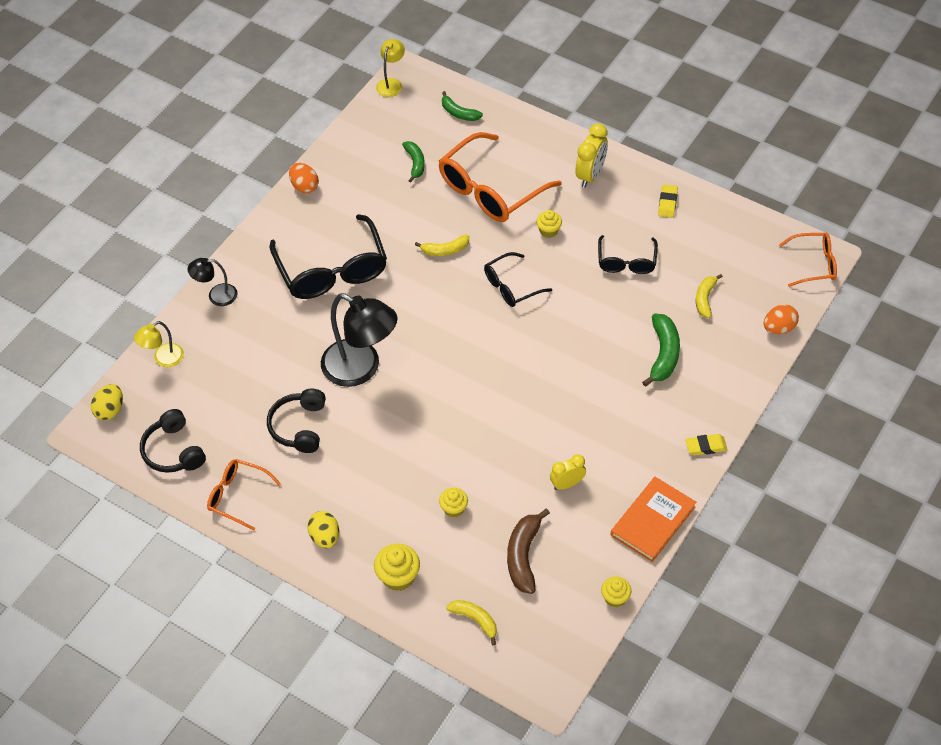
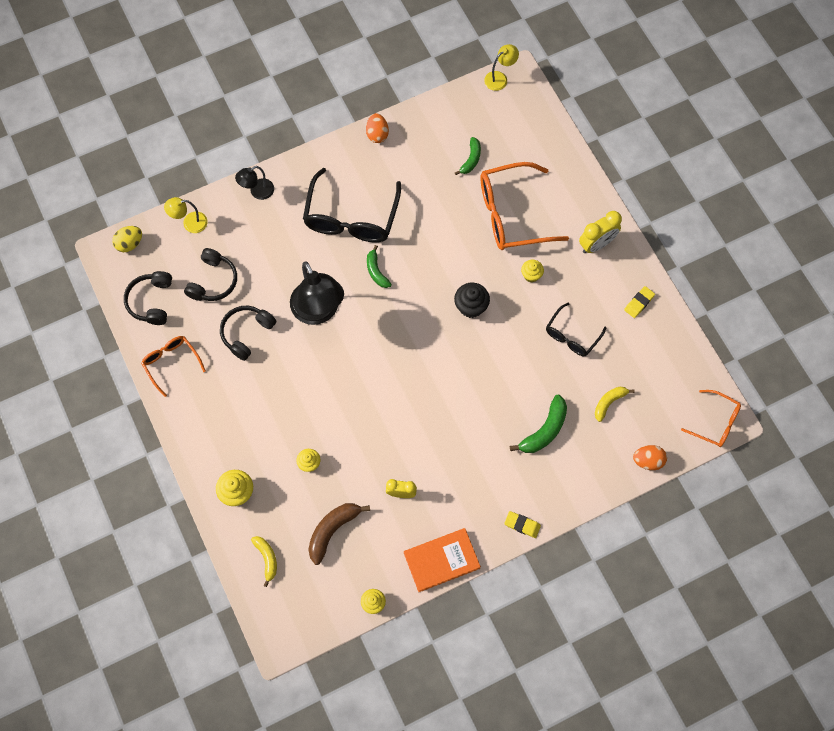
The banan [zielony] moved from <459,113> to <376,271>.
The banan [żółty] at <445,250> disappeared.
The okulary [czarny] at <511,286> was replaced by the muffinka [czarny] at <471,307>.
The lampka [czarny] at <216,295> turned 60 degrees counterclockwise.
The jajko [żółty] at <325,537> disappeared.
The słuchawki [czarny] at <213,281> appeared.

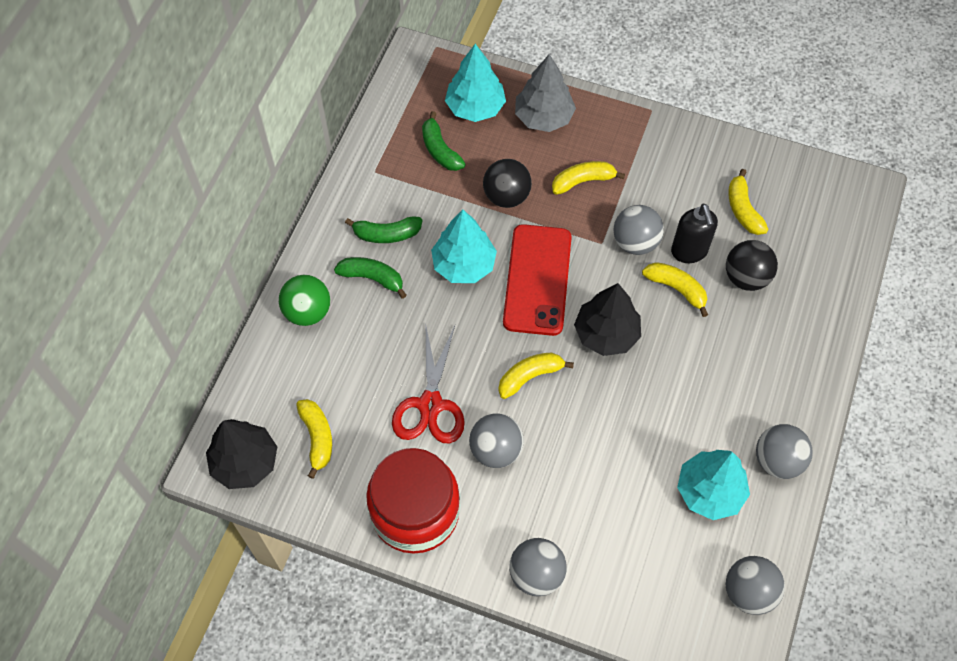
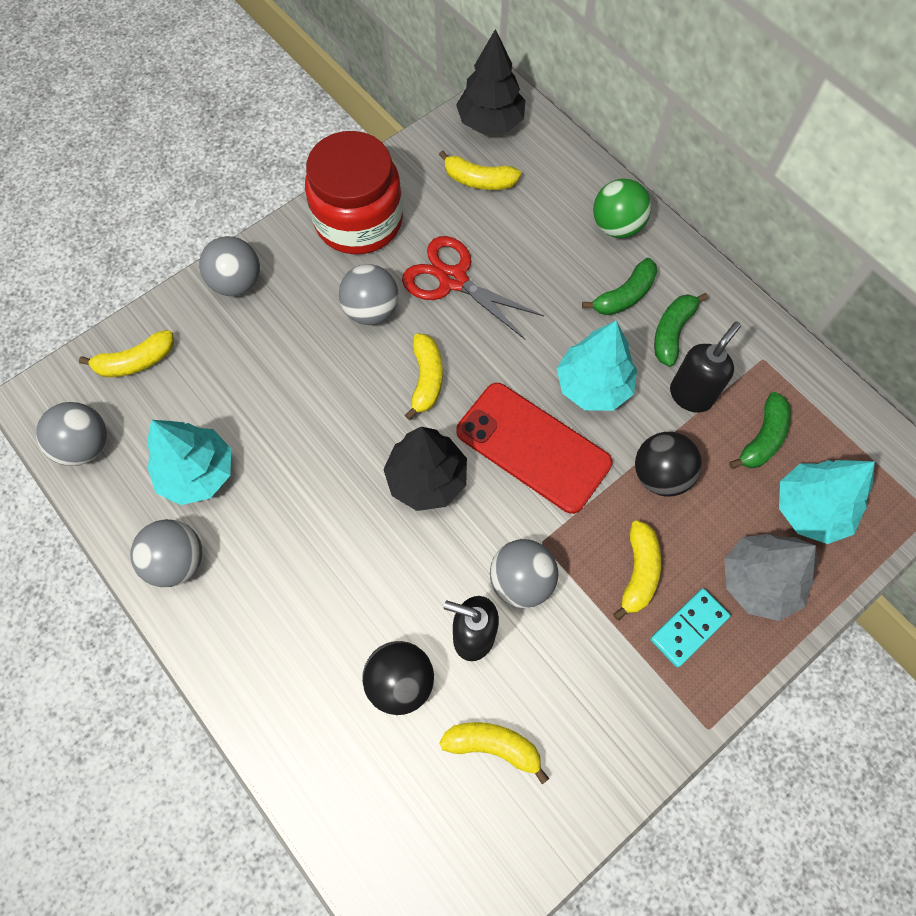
The banan [zielony] at <440,150> turned 120 degrees clockwise.
The banan [żółty] moved from <676,289> to <136,362>.
The dozownik mydła [czarny] at <691,395> appeared.
The kostka domina [turkusowy] at <688,628> appeared.

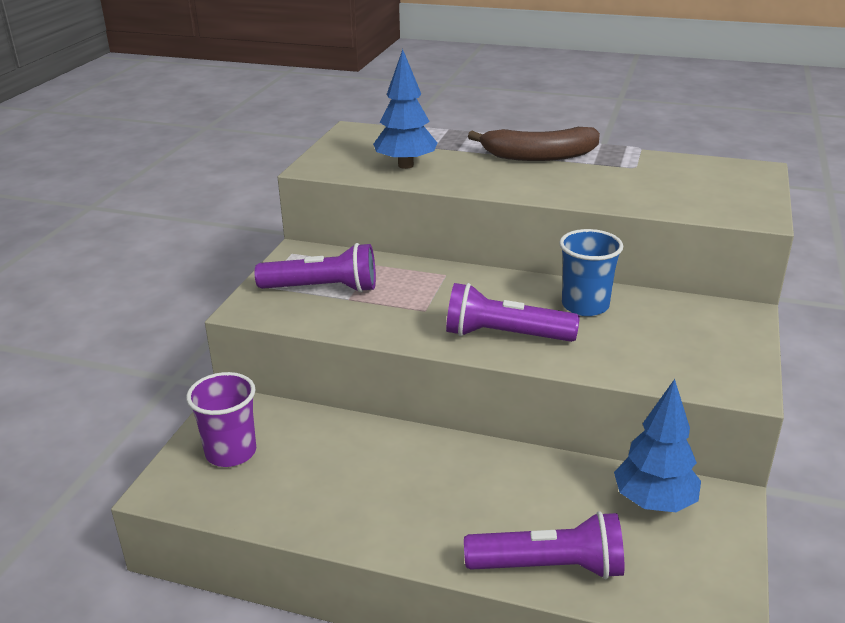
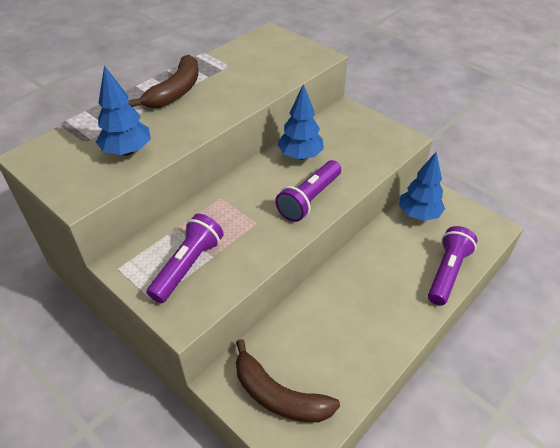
The szklanka [niebieski] at <585,306> was replaced by the drzewko [niebieski] at <300,156>.
The szklanka [fioletowy] at <231,452> was replaced by the banan [brązowy] at <278,395>.

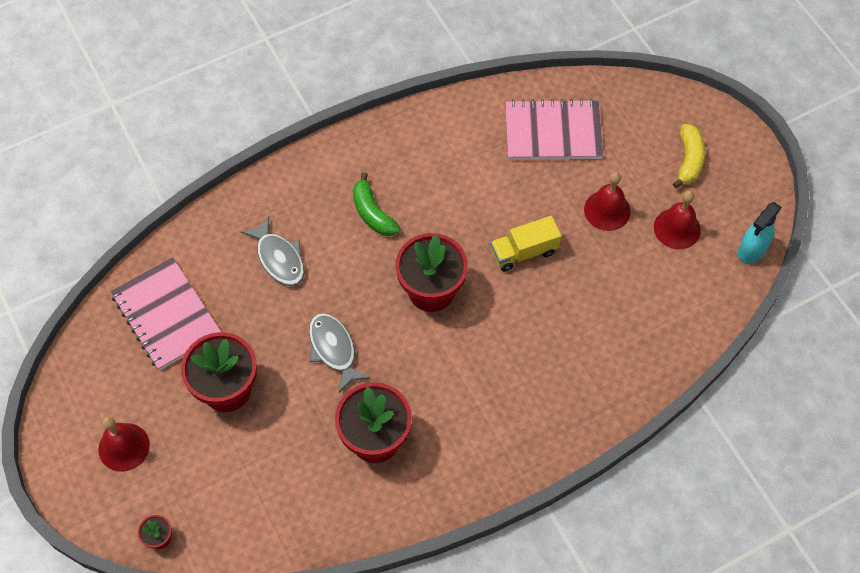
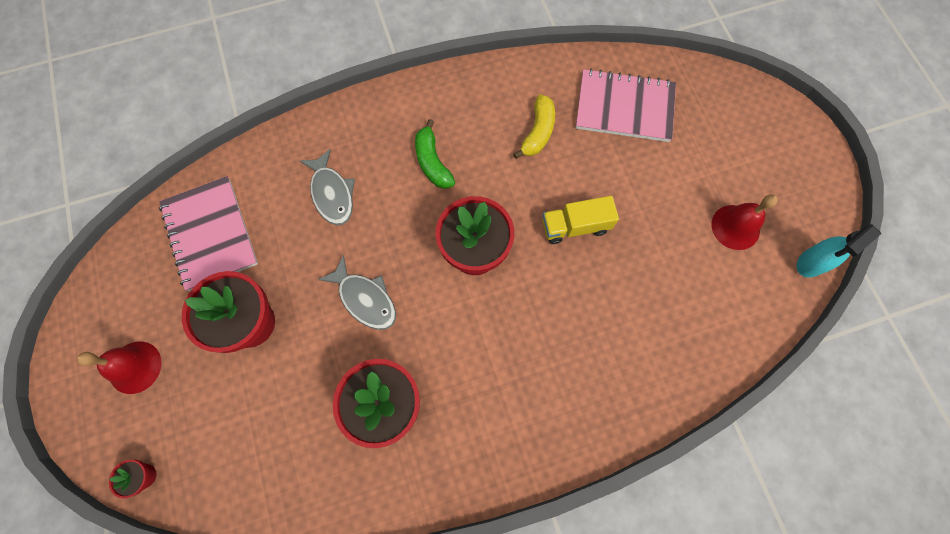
The banan [żółty] moved from <689,160> to <538,132>.
The dzwonek [czerwony] at <607,210> disappeared.
The ryba [szary] at <333,350> turned 150 degrees clockwise.

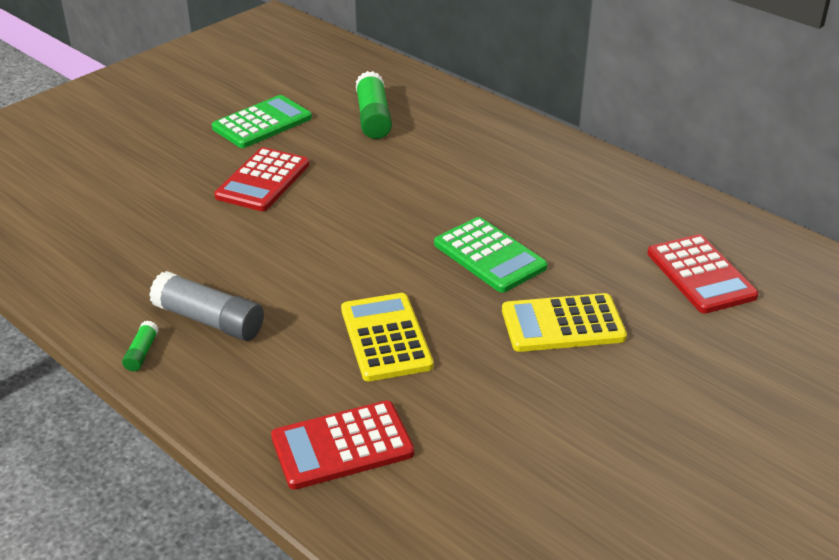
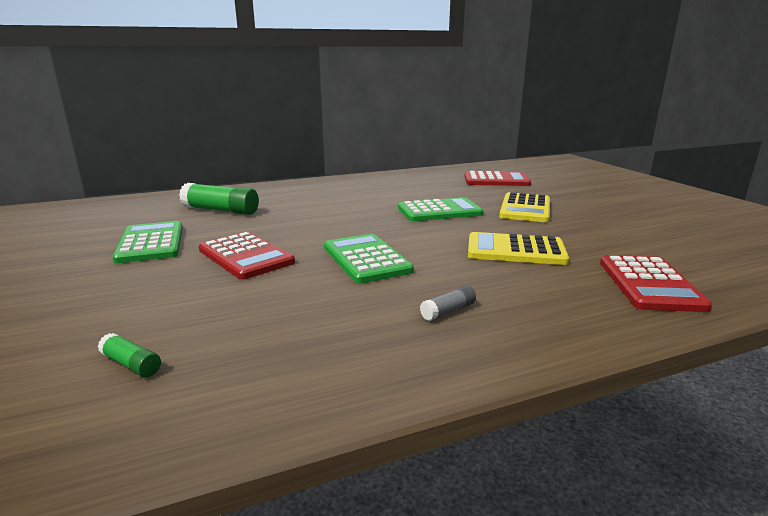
The klej w sztyfcie [szary] at <209,320> changed to 0.48 times the size.
The klej w sztyfcie [zielony] moved from <142,353> to <131,364>.
The kalkulator [zielony] at <366,259> appeared.

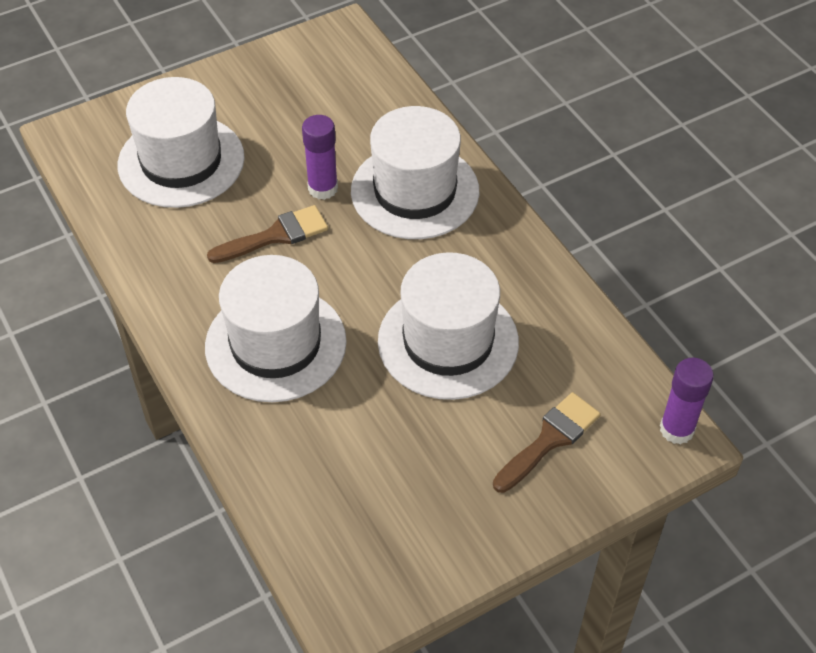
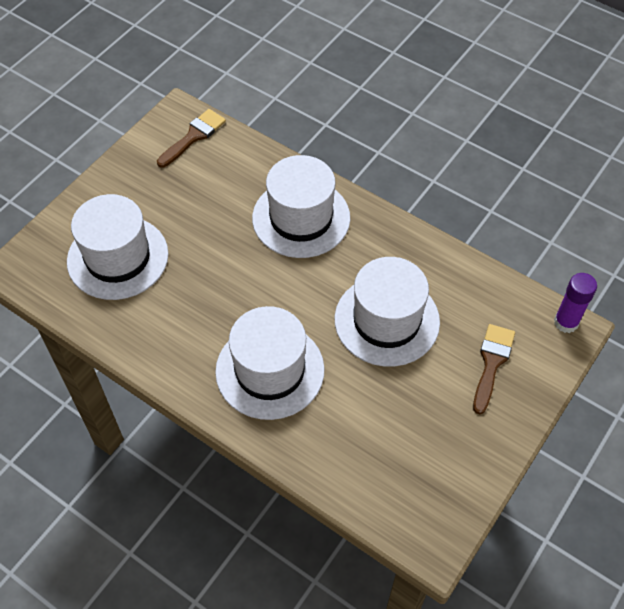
The klej w sztyfcie [fioletowy] at <323,188> disappeared.
The pędzel [brązowy] moved from <276,235> to <194,136>.

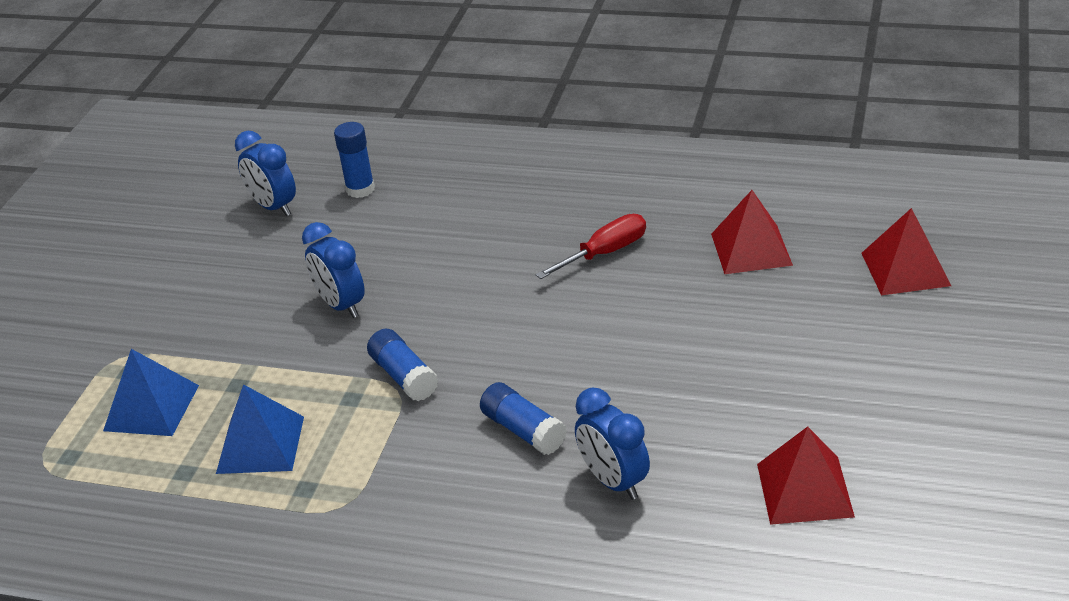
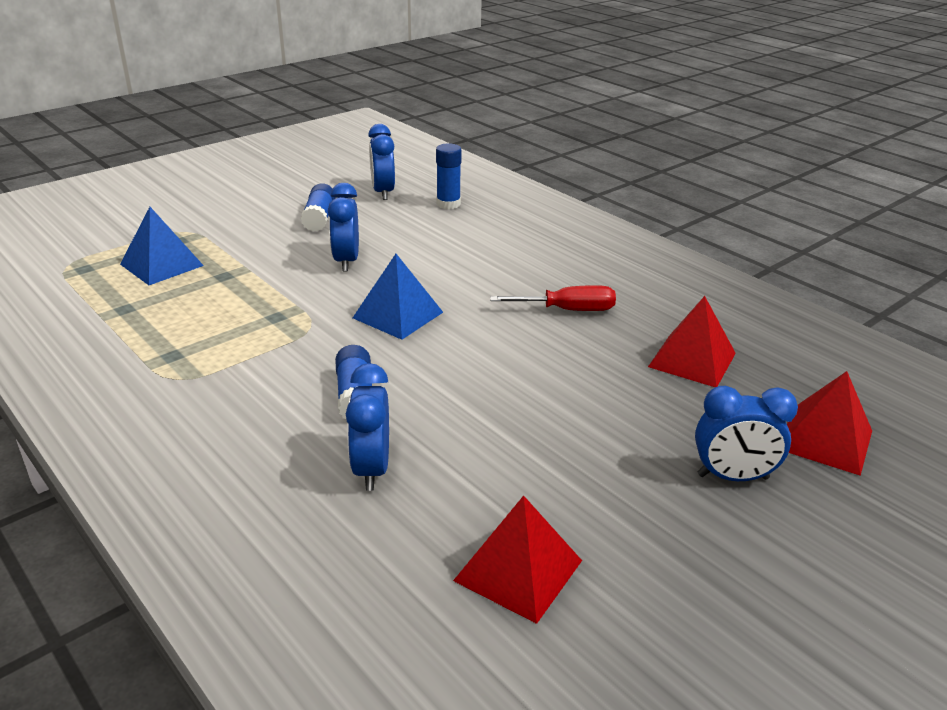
The klej w sztyfcie [niebieski] moved from <404,376> to <319,218>.
The piramida [niebieski] moved from <260,444> to <398,315>.
The budzik [niebieski] at <733,477> appeared.

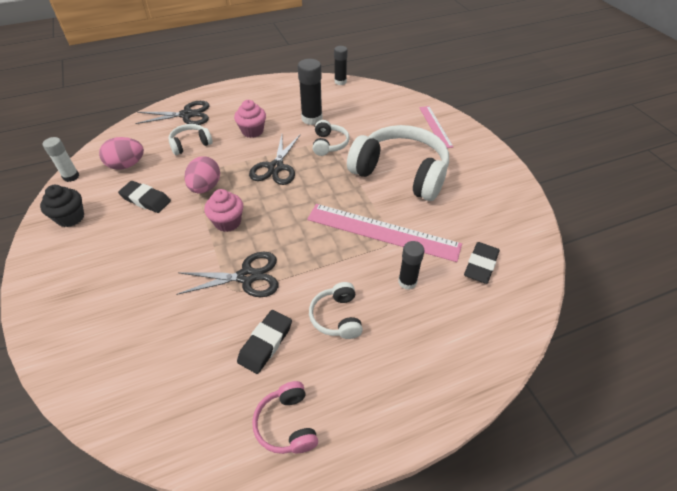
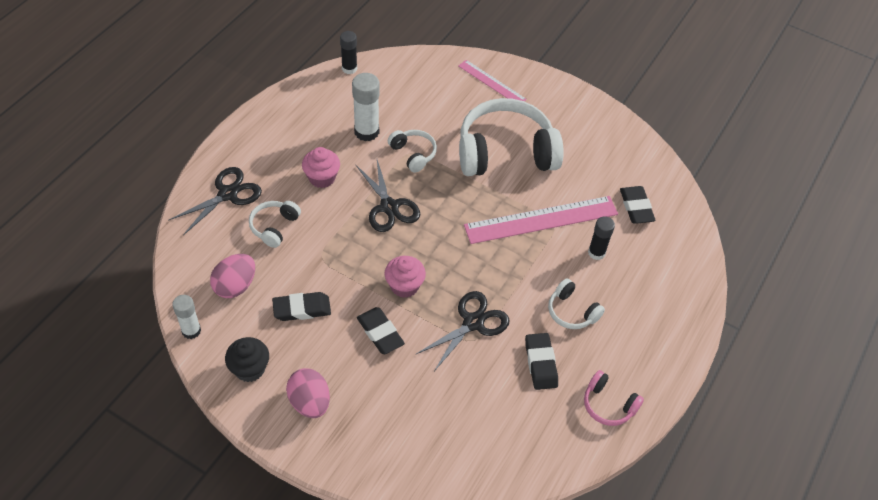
The klej w sztyfcie [czarny] at <312,118> became the klej w sztyfcie [biały] at <366,132>.
The jajko [różowy] moved from <205,187> to <310,402>.
The gumka do mazania [czarny] at <380,333> appeared.

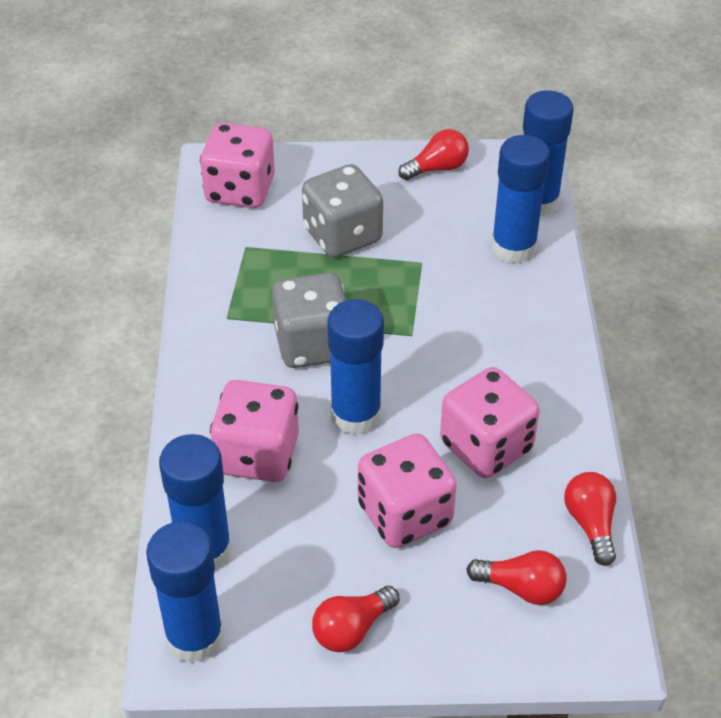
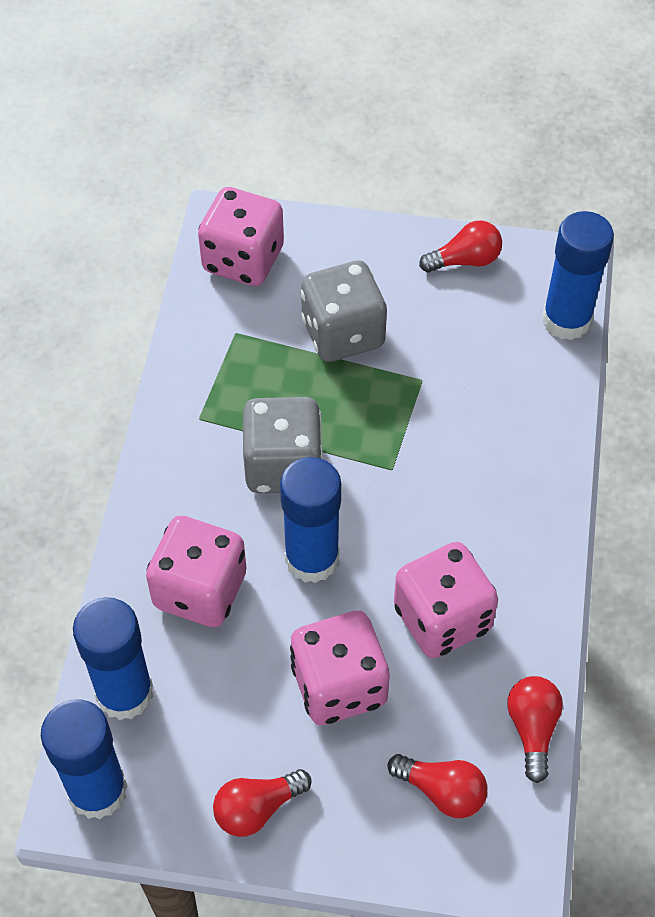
The klej w sztyfcie [niebieski] at <513,247> disappeared.

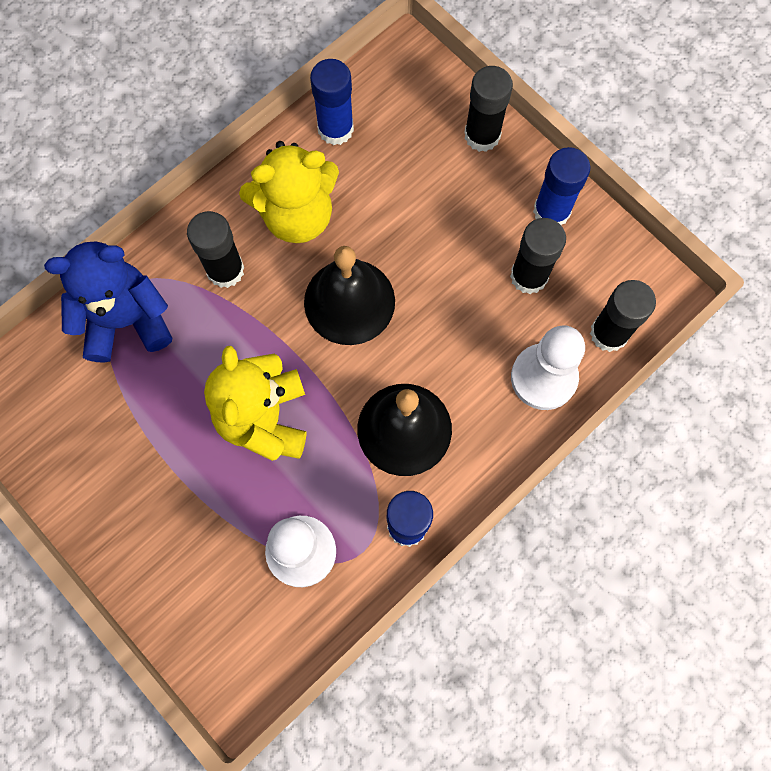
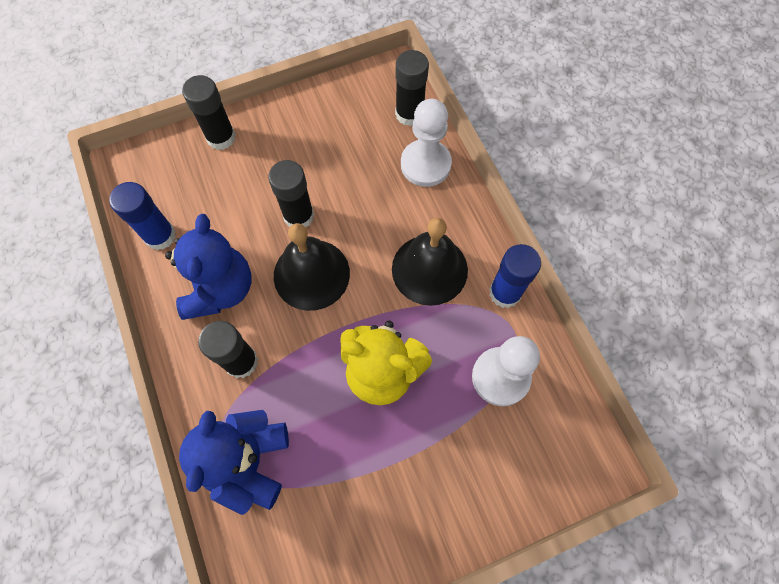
The miś [żółty] at <297,215> became the miś [niebieski] at <220,289>.
The klej w sztyfcie [niebieski] at <551,211> disappeared.
The klej w sztyfcie [czarny] moved from <529,276> to <299,216>.

